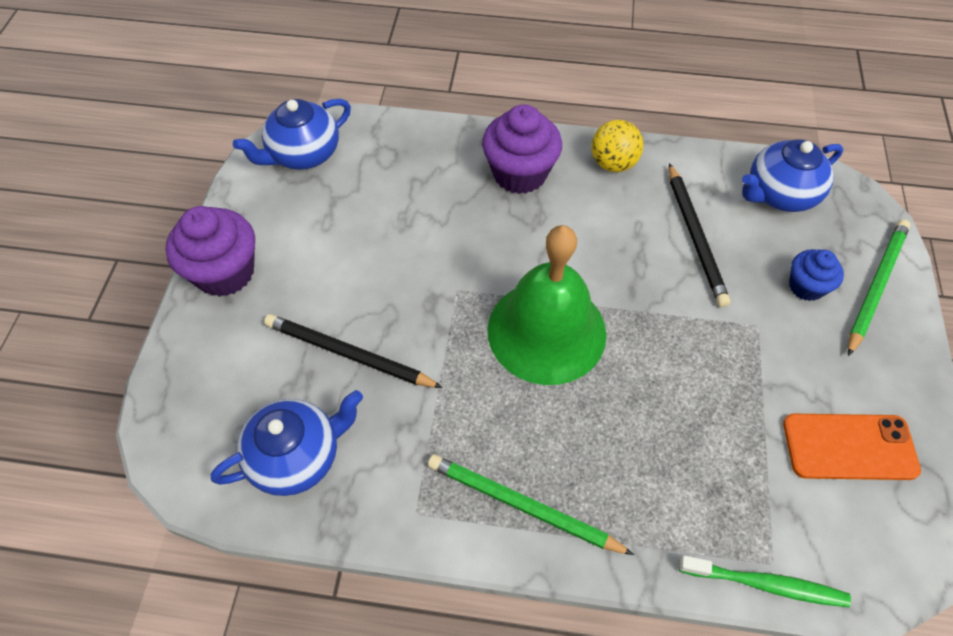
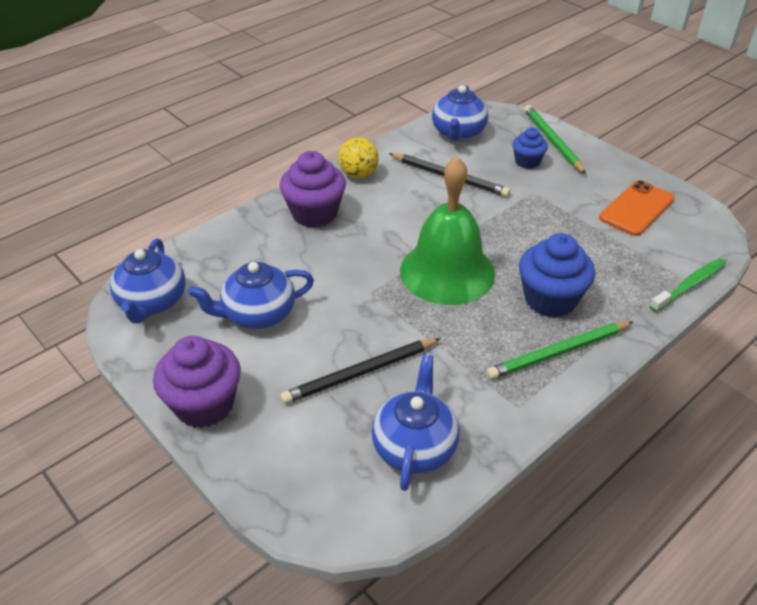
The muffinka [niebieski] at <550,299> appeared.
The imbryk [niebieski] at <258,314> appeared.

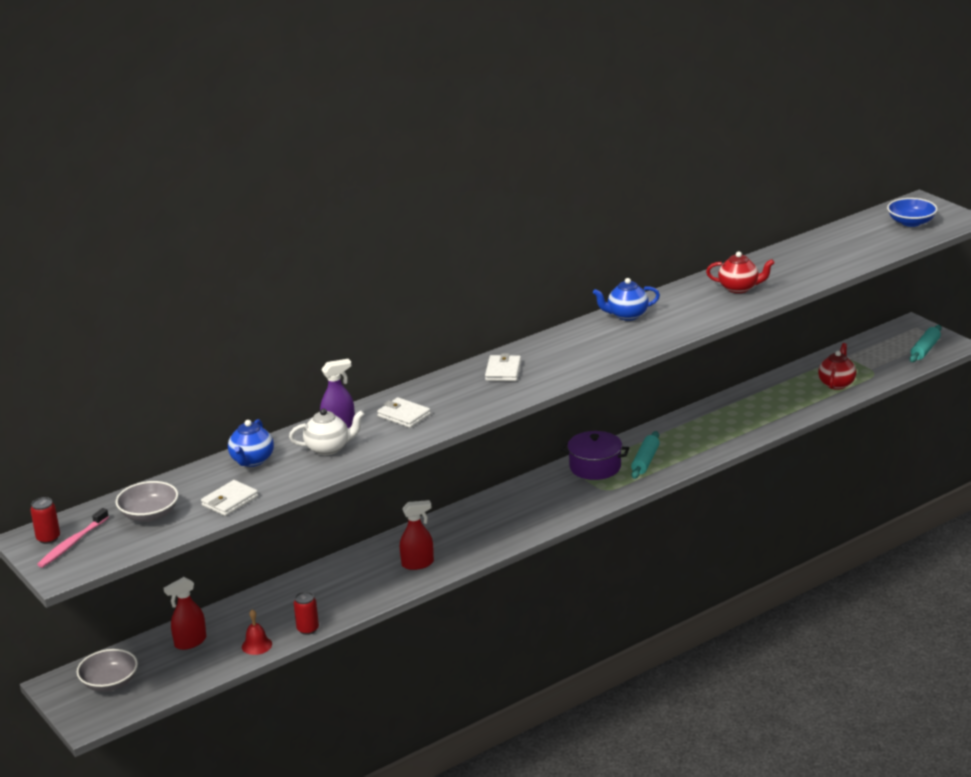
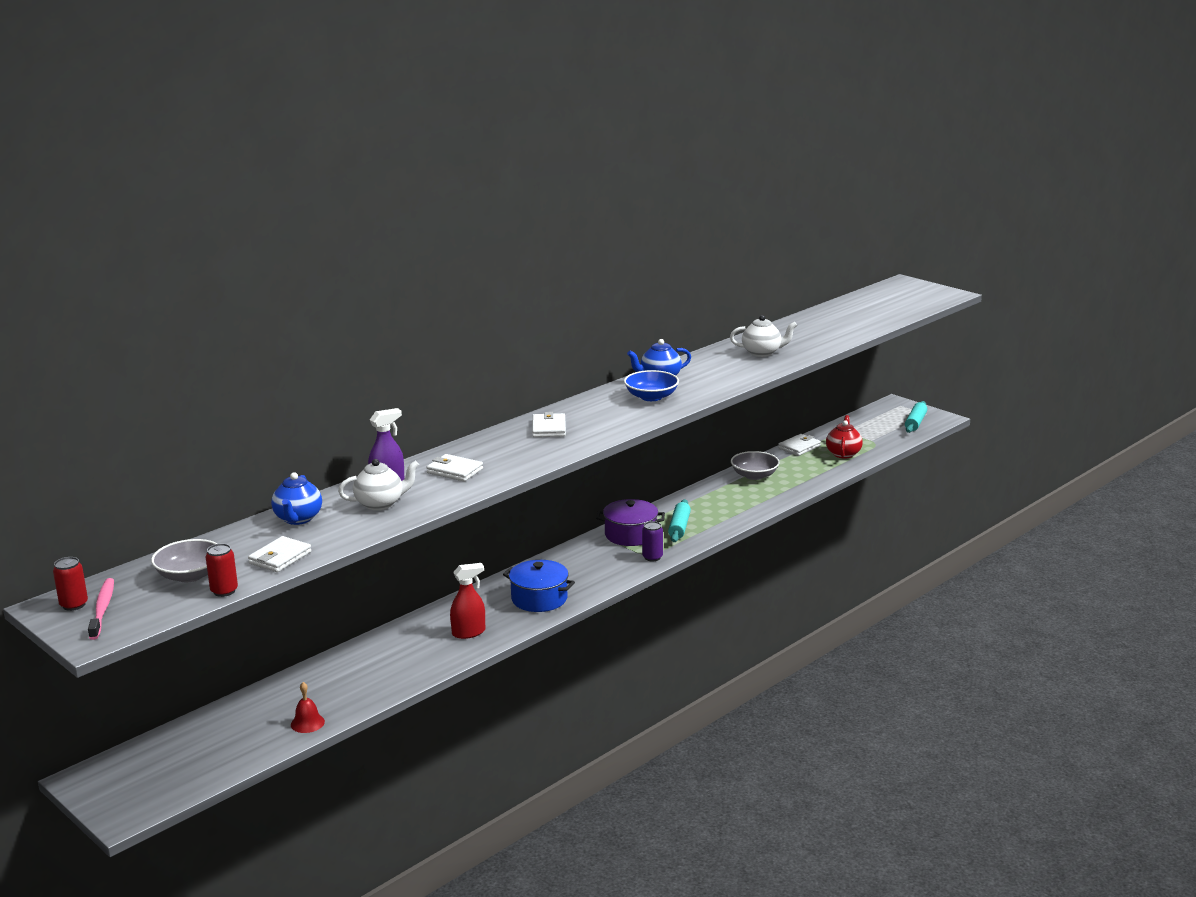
The miska [niebieski] moved from <911,222> to <651,397>.
The imbryk [czerwony] at <739,288> became the imbryk [biały] at <762,353>.
The szczoteczka do zębów [różowy] at <72,544> turned 150 degrees clockwise.
The spryskiwacz [czerwony] at <190,642> disappeared.
The puszka [czerwony] moved from <308,629> to <224,591>.
The miska [szary] moved from <110,683> to <754,475>.
The portfel [biały] at <799,447> appeared.
The puszka [fioletowy] at <652,557> appeared.
The garnek [niebieski] at <539,599> appeared.

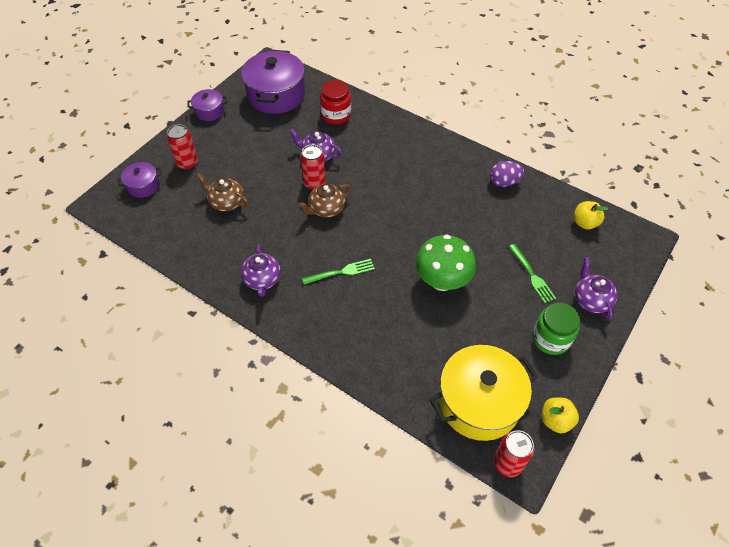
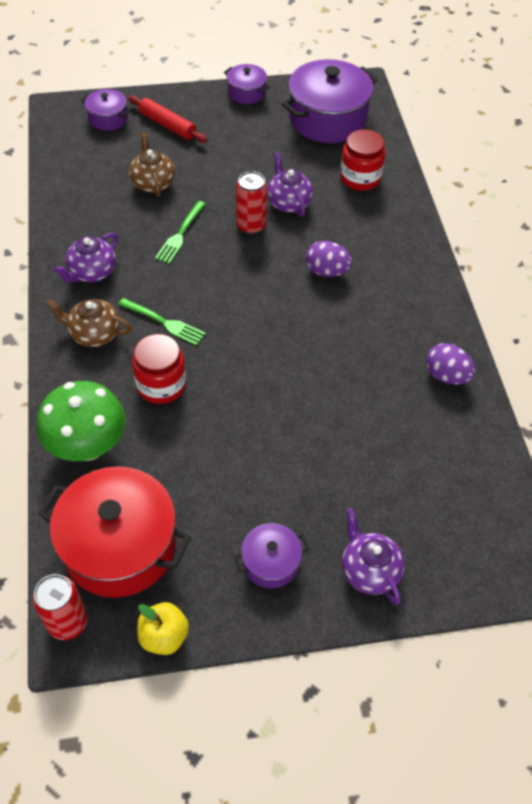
The puszka [czerwony] at <187,163> was replaced by the wałek do ciasta [czerwony] at <167,125>.
The imbryk [brązowy] moved from <326,209> to <94,334>.
The jabłko [żółty] at <585,223> disappeared.
The grzyb [zielony] moved from <442,281> to <88,446>.
The widelec [zielony] moved from <532,275> to <180,234>.
The imbryk [fioletowy] at <591,300> turned 60 degrees counterclockwise.
The słoik [zielony] at <551,338> was replaced by the garnek [fioletowy] at <270,562>.
The garnek [żółty] at <479,402> became the garnek [czerwony] at <120,546>.
The jajko [fioletowy] at <327,271> appeared.
The słoik [czerwony] at <161,385> appeared.

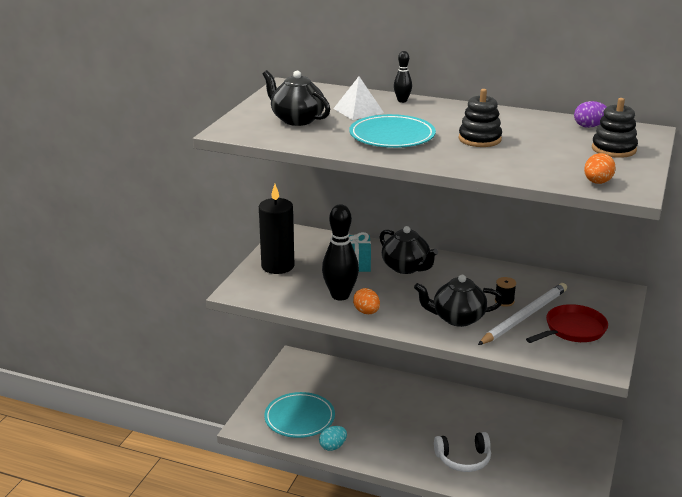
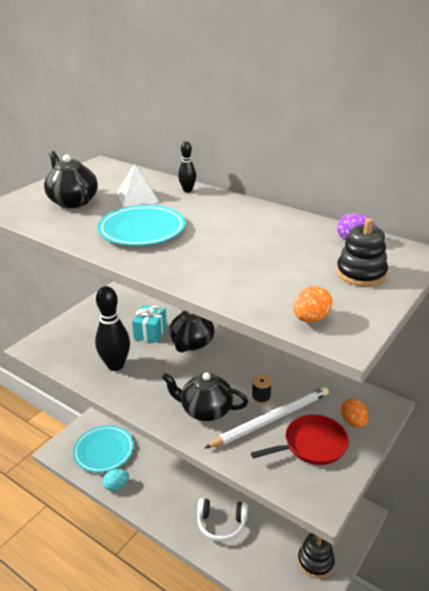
The zabawka nakładanka [czarny] moved from <479,139> to <315,561>.
The świeca [czarny] at <277,266> disappeared.
The imbryk [czarny] at <406,267> turned 45 degrees clockwise.
The jajko [pomarańczowy] moved from <366,312> to <353,422>.

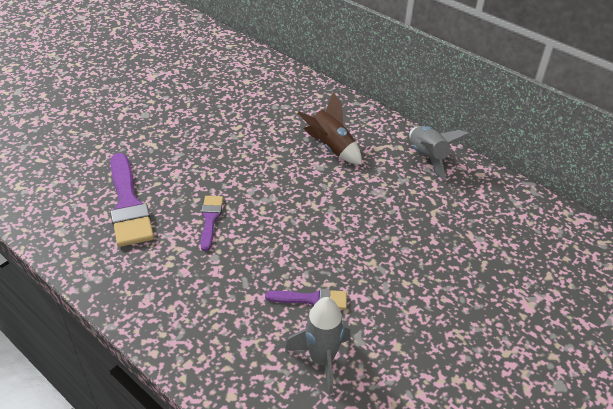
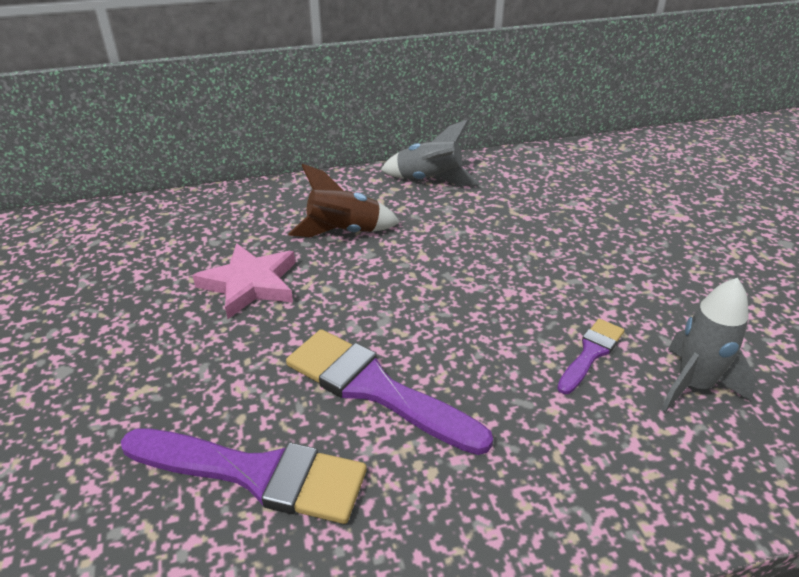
The pędzel [fioletowy] at <210,219> changed to 1.86 times the size.
The gwiazda [różowy] at <250,284> appeared.

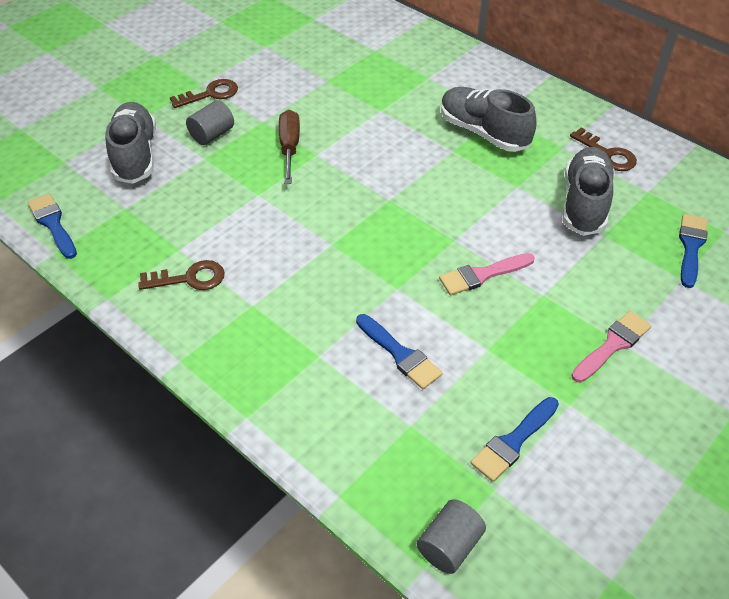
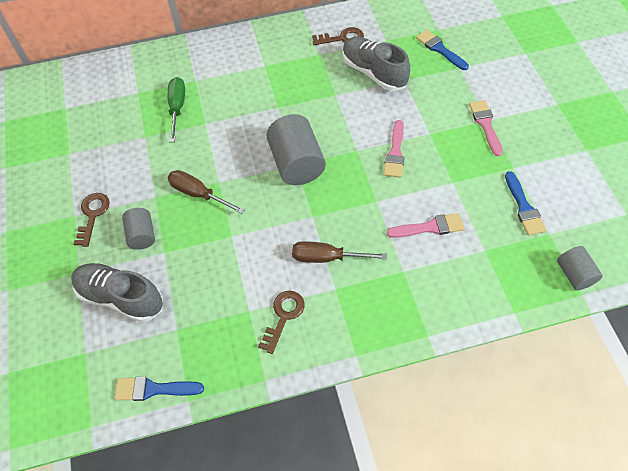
The but [szary] at <483,132> disappeared.
The pędzel [niebieski] at <400,354> became the pędzel [różowy] at <429,227>.
The śrubokręt [zielony] at <177,108> appeared.
The walec [szary] at <296,163> appeared.
The śrubokręt [brązowy] at <327,257> appeared.

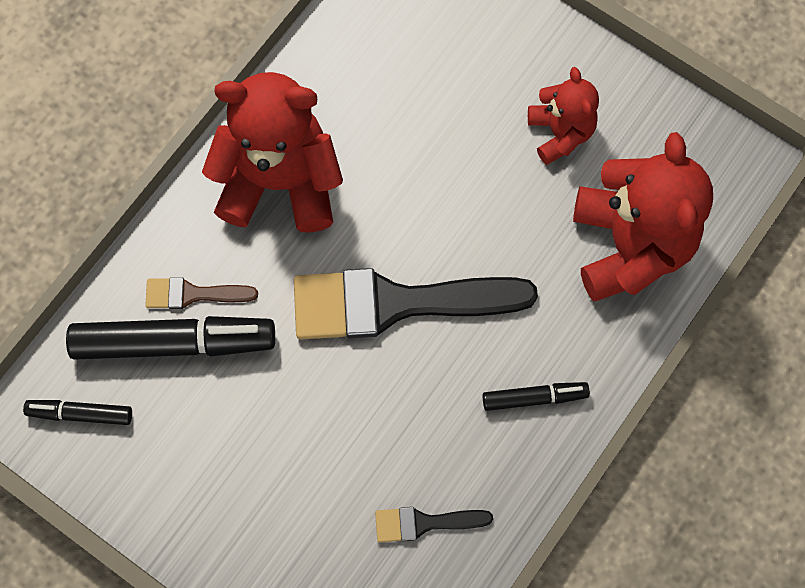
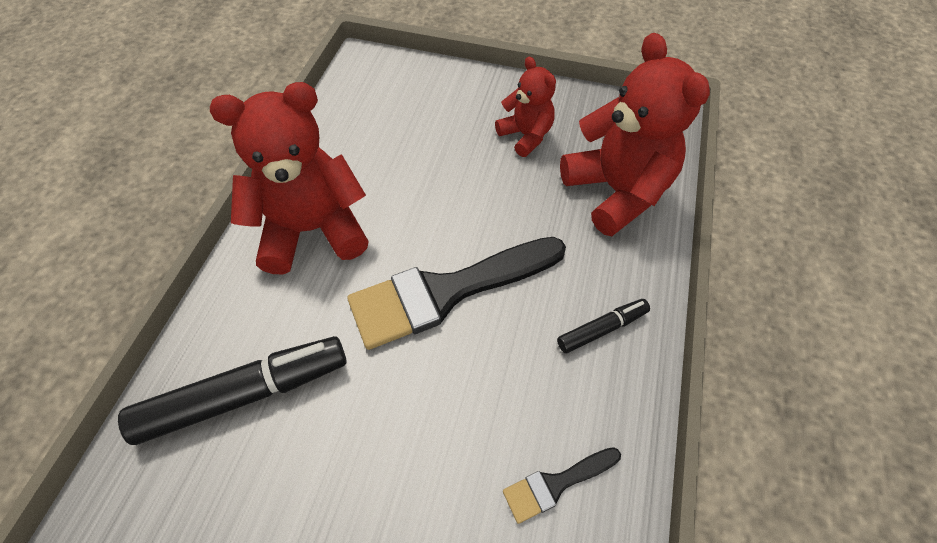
The pędzel [brązowy] at <193,294> disappeared.
The flamaster [czarny] at <80,414> disappeared.

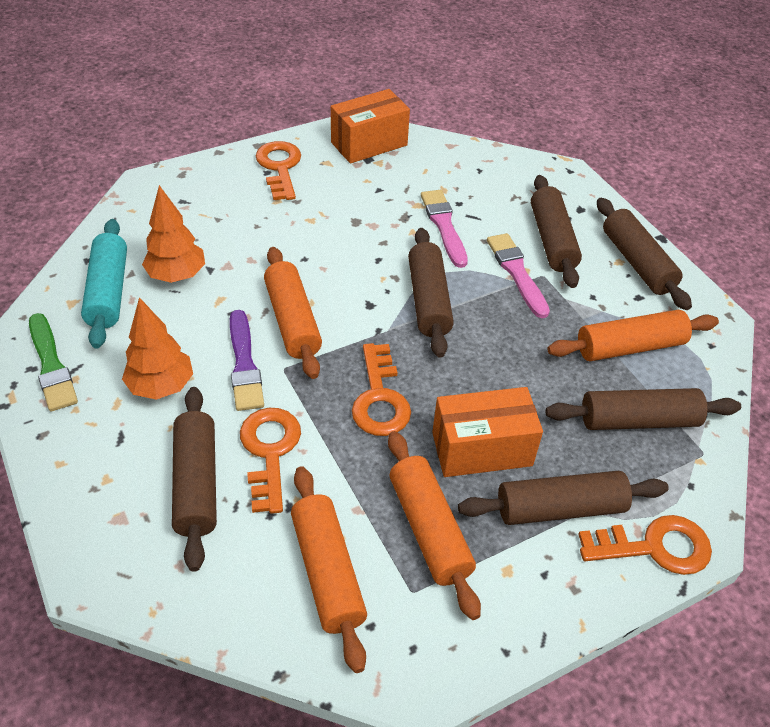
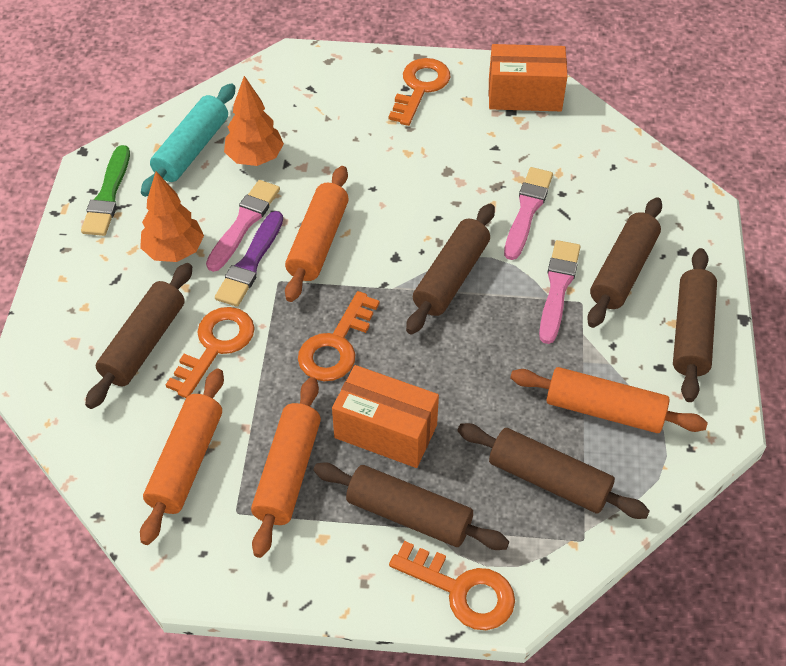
The pędzel [różowy] at <244,223> appeared.

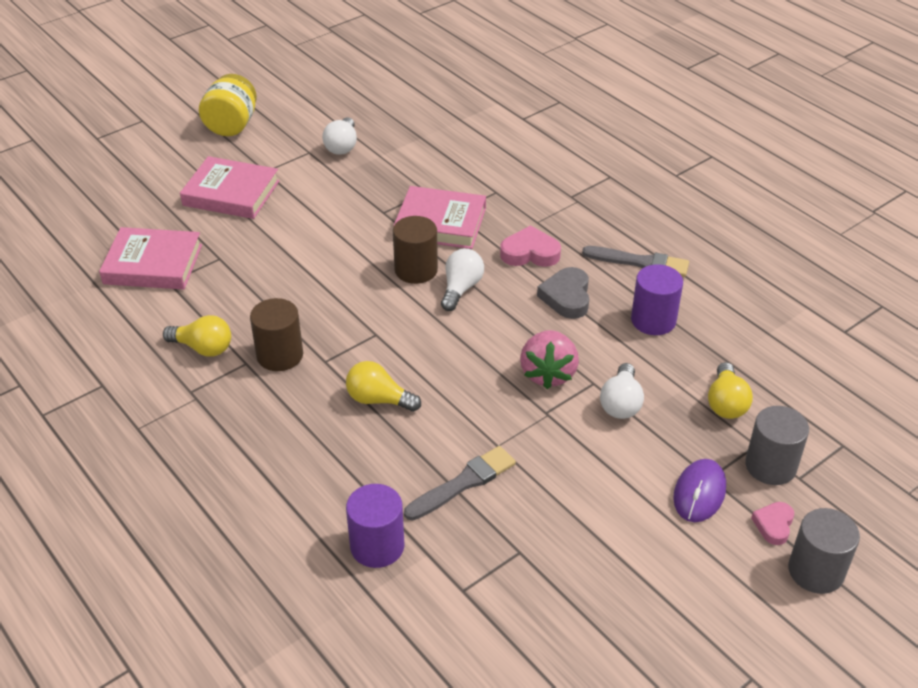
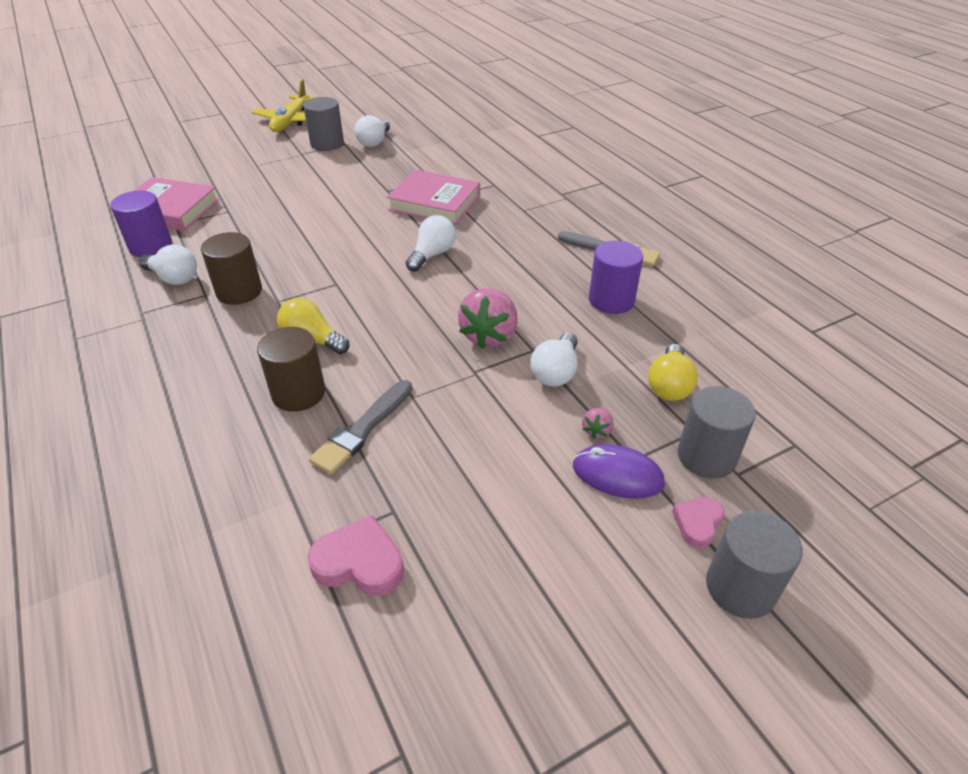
The słoik [żółty] at <232,125> was replaced by the samolot [żółty] at <290,121>.
The książka [różowy] at <231,193> disappeared.
The walec [brązowy] moved from <416,270> to <298,393>.
The serce [różowy] moved from <530,253> to <359,562>.
The serce [szary] at <566,297> disappeared.
The żarówka [żółty] at <203,348> became the żarówka [biały] at <174,278>.
The pędzel [szary] at <463,483> turned 150 degrees clockwise.
The myszka [fioletowy] at <699,493> turned 75 degrees clockwise.
The walec [fioletowy] moved from <377,546> to <150,246>.
The walec [szary] at <327,144> appeared.
The truskawka [różowy] at <597,430> appeared.

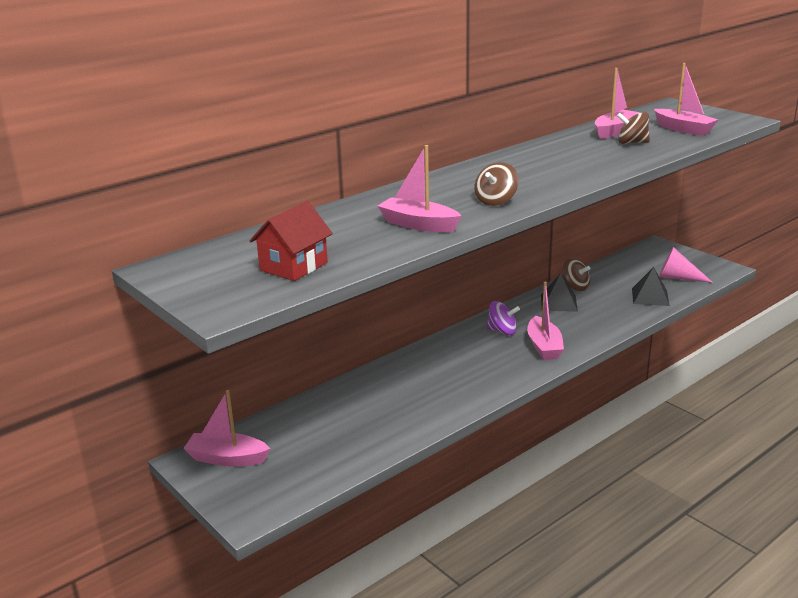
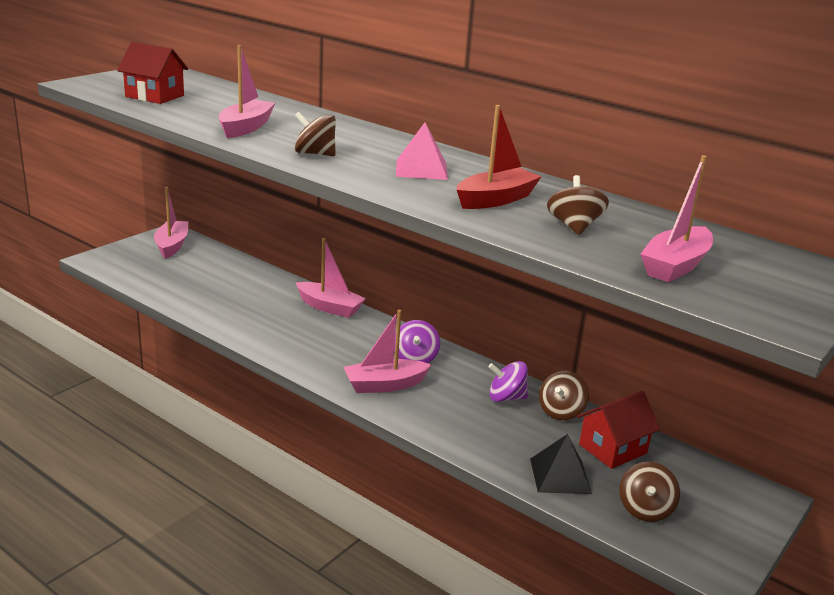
The łódka [różowy] moved from <615,131> to <329,307>.
The stożek [różowy] at <677,278> was replaced by the bączek [brązowy] at <645,509>.
The piramida [czarny] at <558,303> was replaced by the bączek [fioletowy] at <506,398>.
The łódka [czerwony] at <496,200> appeared.
The piramida [różowy] at <421,169> appeared.
The domek [czerwony] at <613,449> appeared.

